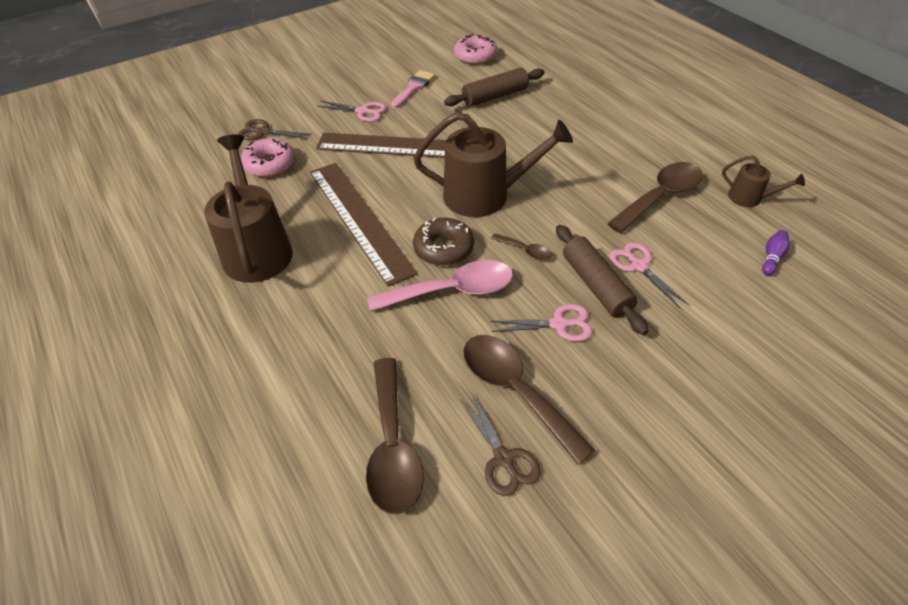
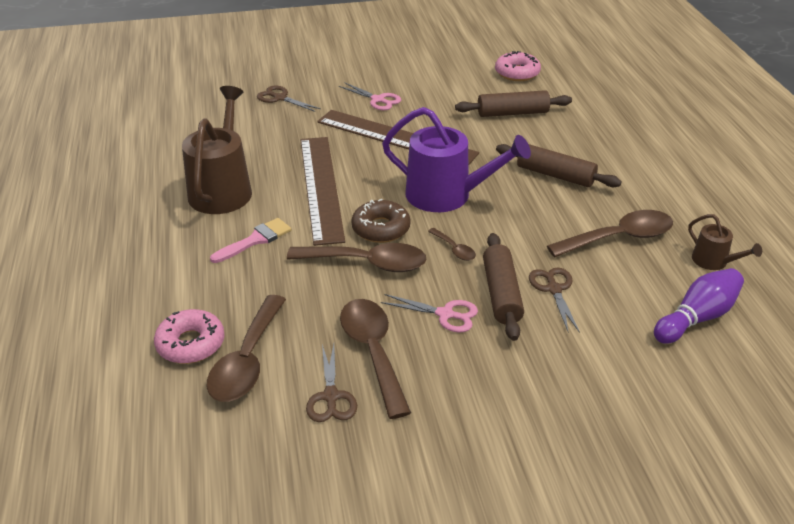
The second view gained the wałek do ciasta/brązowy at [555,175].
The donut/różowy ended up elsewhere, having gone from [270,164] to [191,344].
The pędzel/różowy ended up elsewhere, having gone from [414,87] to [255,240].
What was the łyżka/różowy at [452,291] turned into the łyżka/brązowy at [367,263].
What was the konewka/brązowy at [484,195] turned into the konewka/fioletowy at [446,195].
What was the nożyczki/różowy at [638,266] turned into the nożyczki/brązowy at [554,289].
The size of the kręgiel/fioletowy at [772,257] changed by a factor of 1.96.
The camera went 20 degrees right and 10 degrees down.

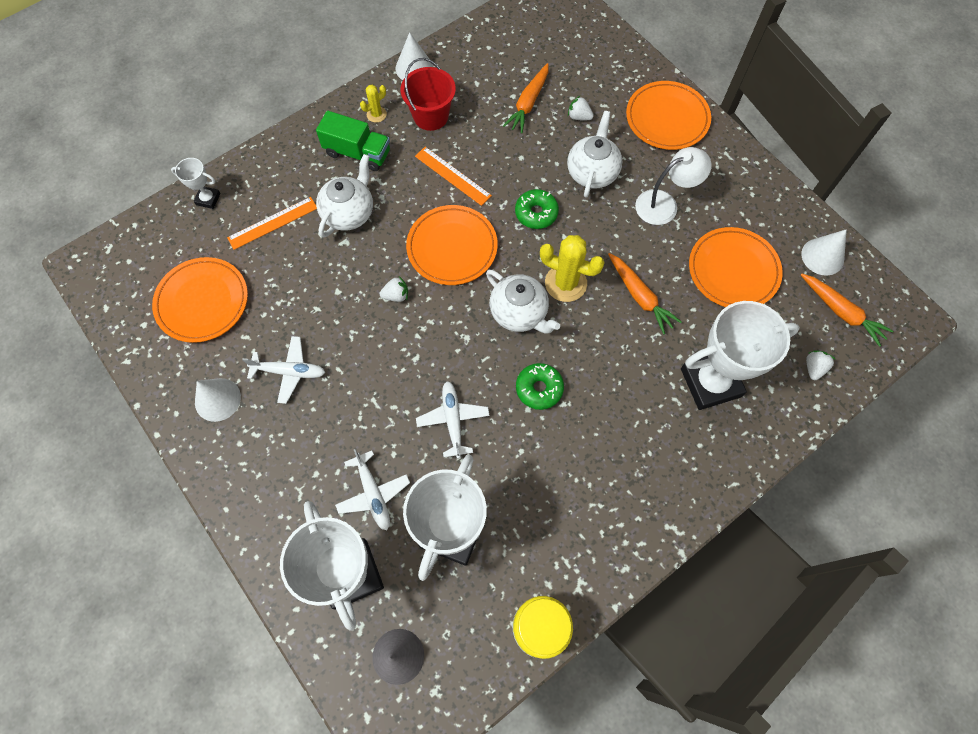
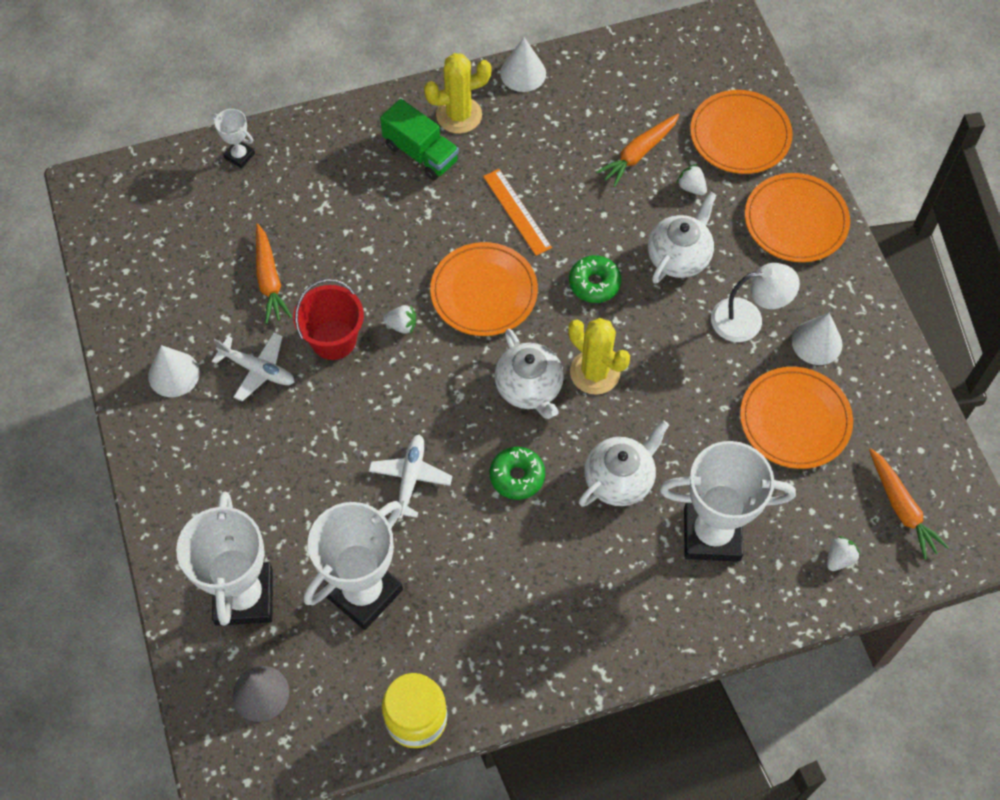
The second view lost the linijka/pomarańczowy at [273,223].
The second view lost the samolot/biały at [373,493].
The talerz/pomarańczowy ended up elsewhere, having gone from [202,302] to [740,135].
The imbryk/biały ended up elsewhere, having gone from [349,213] to [619,479].
The wiadro/czerwony ended up elsewhere, having gone from [431,116] to [333,339].
The marchewka/pomarańczowy ended up elsewhere, having gone from [640,296] to [269,279].
The stożek/biały ended up elsewhere, having gone from [822,256] to [817,342].
The size of the kaktus/żółty at [376,114] changed by a factor of 1.90.
The camera went 20 degrees right and 5 degrees down.

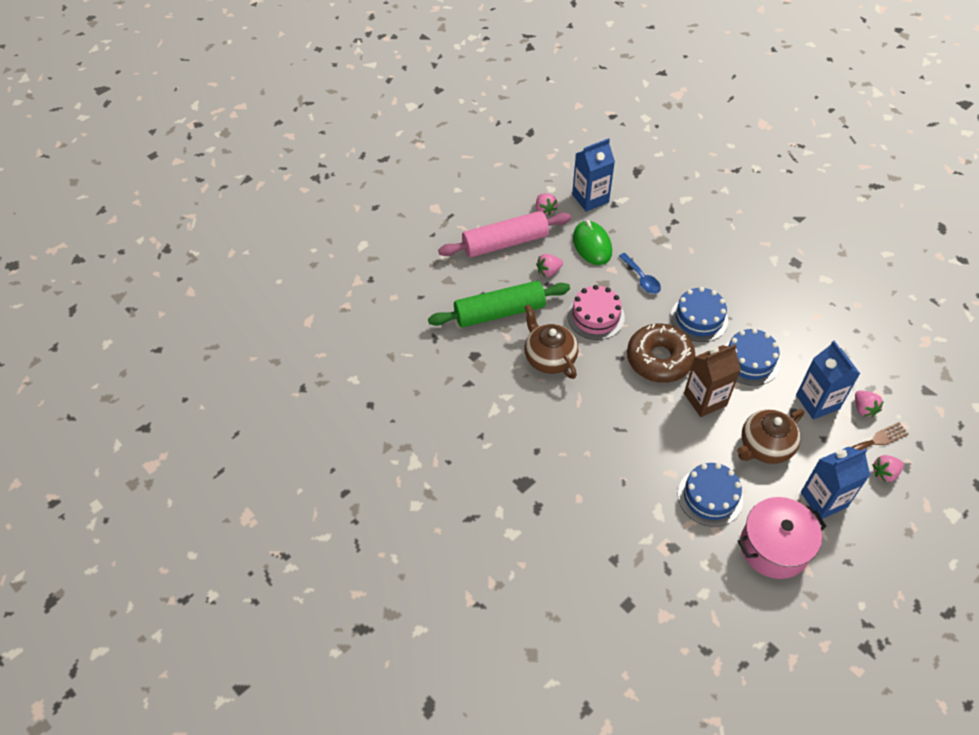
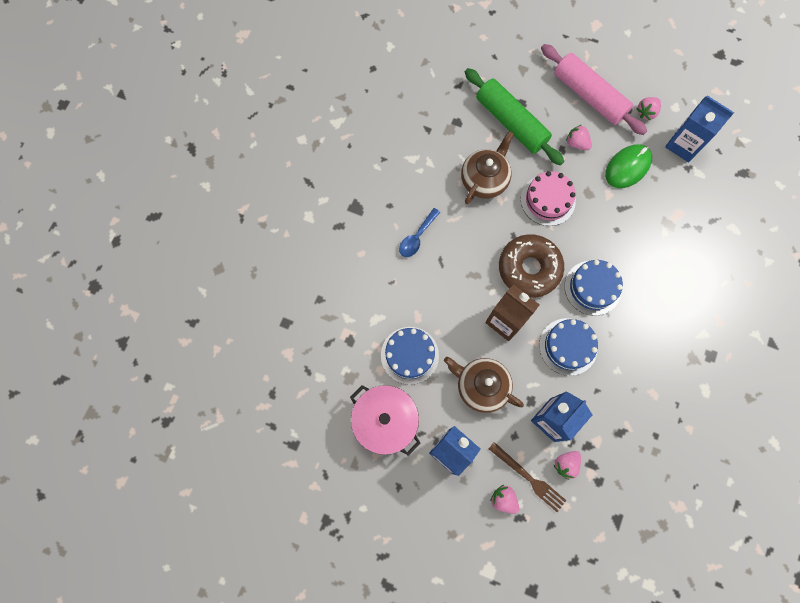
The łyżka/niebieski ended up elsewhere, having gone from [641,278] to [417,237].
The camera went 65 degrees right and 20 degrees up.

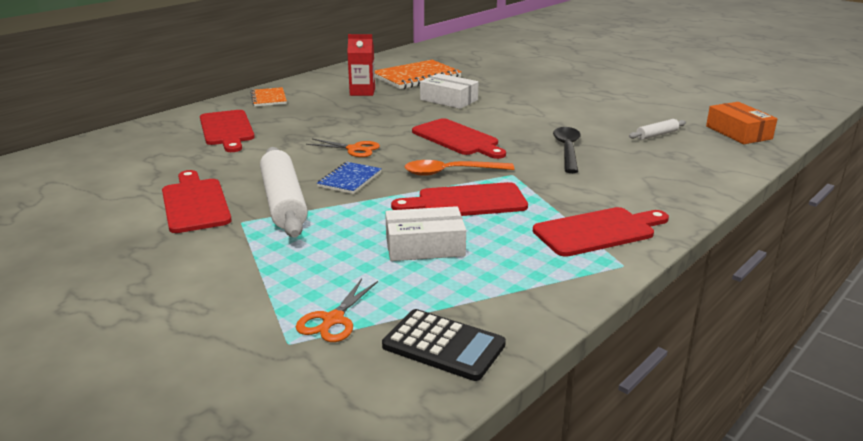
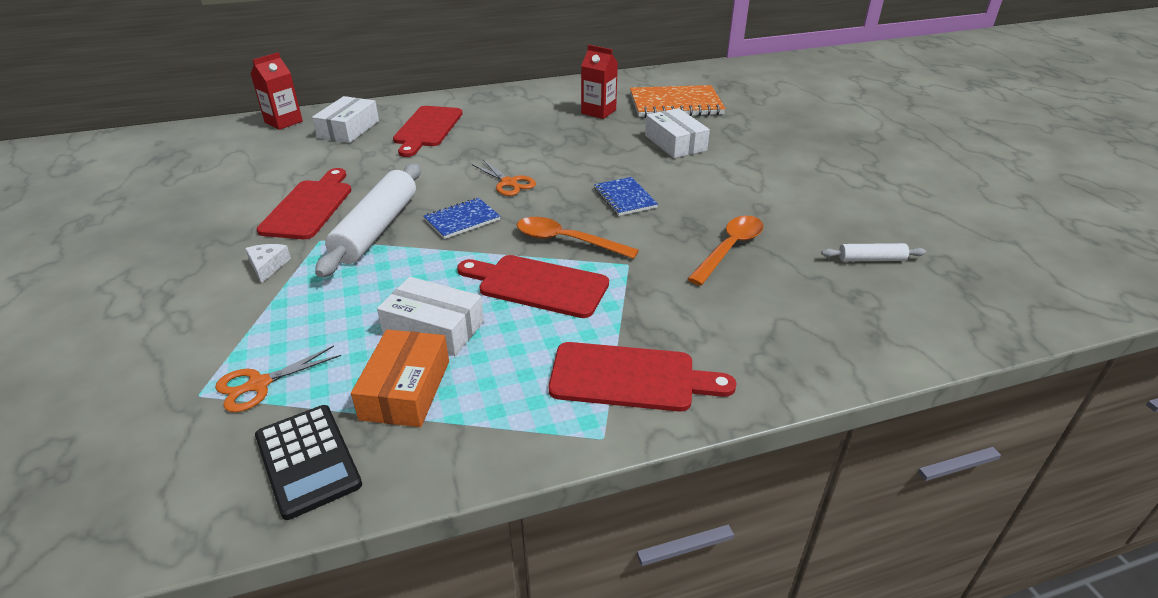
The second view lost the zeszyt/pomarańczowy at [268,98].
The second view gained the ser/biały at [267,266].
The second view gained the karton mleka/czerwony at [283,122].
The second view gained the pudełko/biały at [348,129].
The pudełko/pomarańczowy ended up elsewhere, having gone from [738,132] to [405,390].
Where the deska do krojenia/czerwony stood at [457,139], the zeszyt/niebieski came to stand at [624,198].
What was the łyżka/czarny at [567,150] turned into the łyżka/pomarańczowy at [730,248].
The camera went 30 degrees right and 10 degrees up.

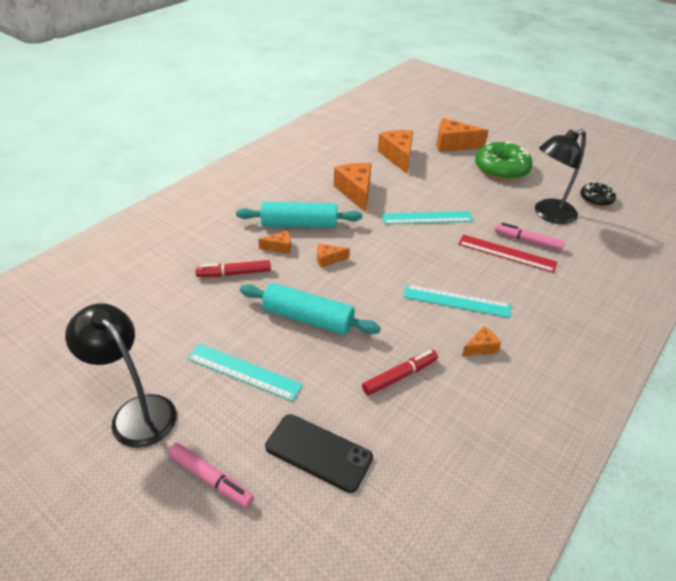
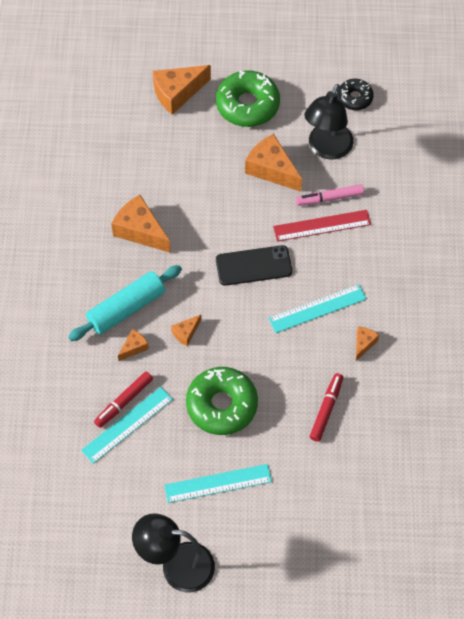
The second view lost the flamaster/różowy at [211,479].
The telefon/czarny ended up elsewhere, having gone from [318,452] to [253,266].
The ser/pomarańczowy ended up elsewhere, having gone from [398,157] to [271,169].
The linijka/turkusowy ended up elsewhere, having gone from [427,218] to [127,425].
Where the wałek do ciasta/turkusowy stood at [308,318], the donut/zielony came to stand at [222,405].
The camera went 35 degrees left and 20 degrees up.

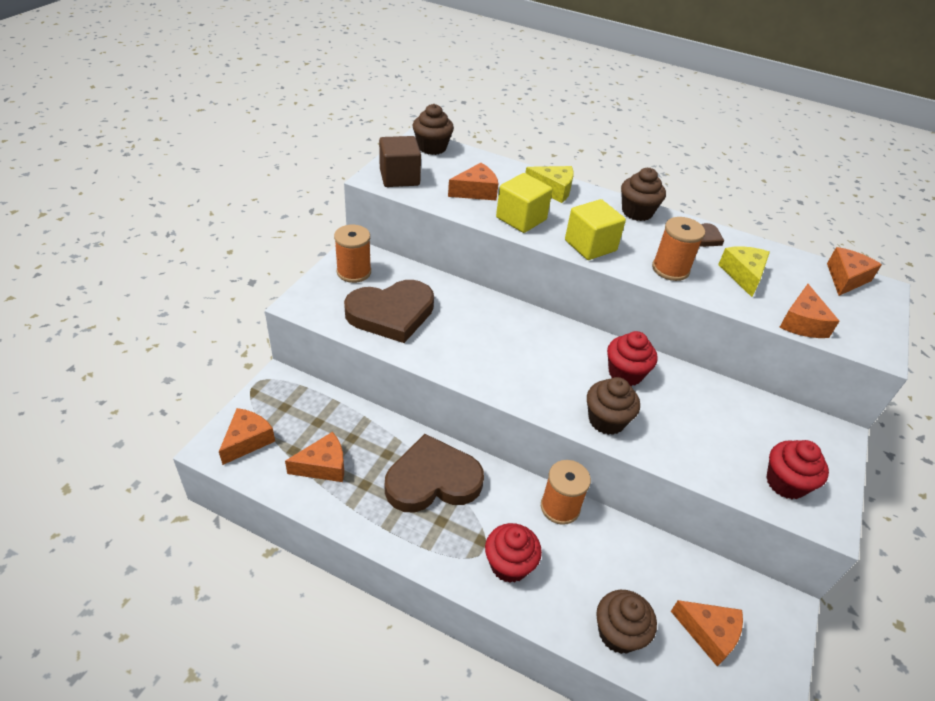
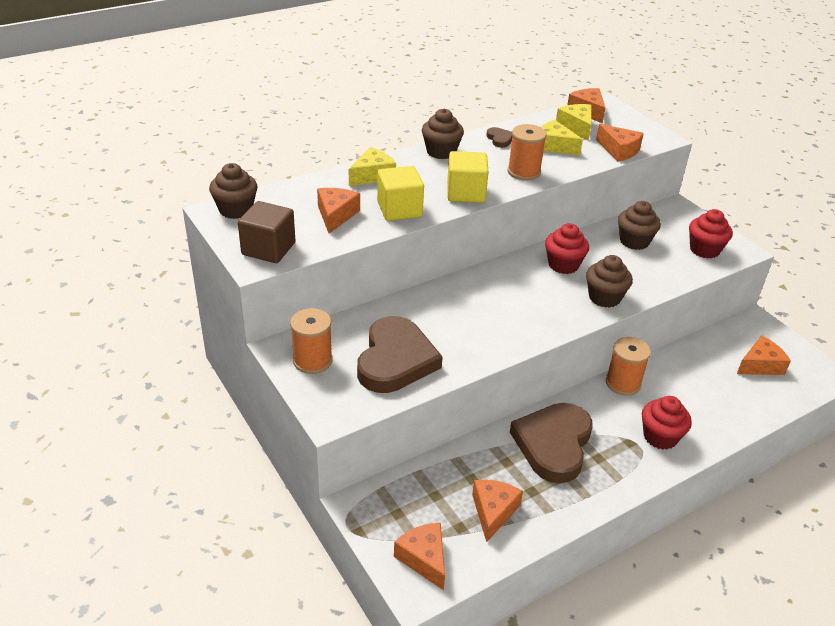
The second view gained the ser/żółty at [576,127].
The muffinka/brązowy ended up elsewhere, having gone from [618,633] to [634,241].
The camera went 55 degrees left and 5 degrees down.

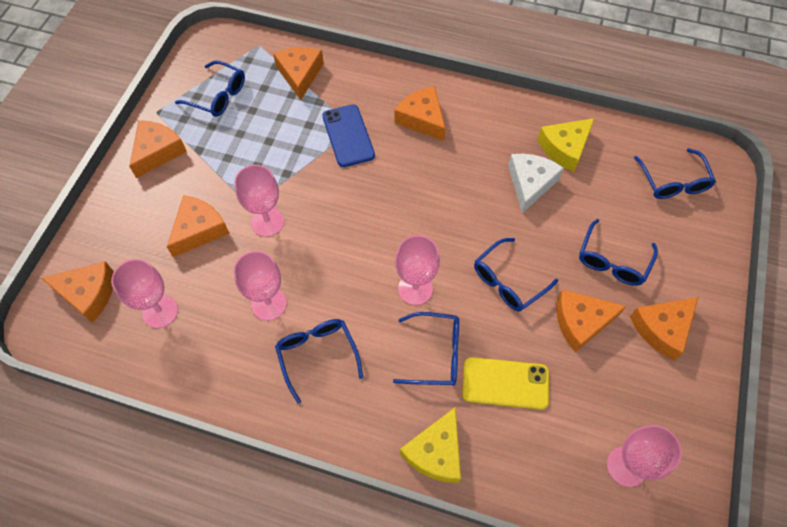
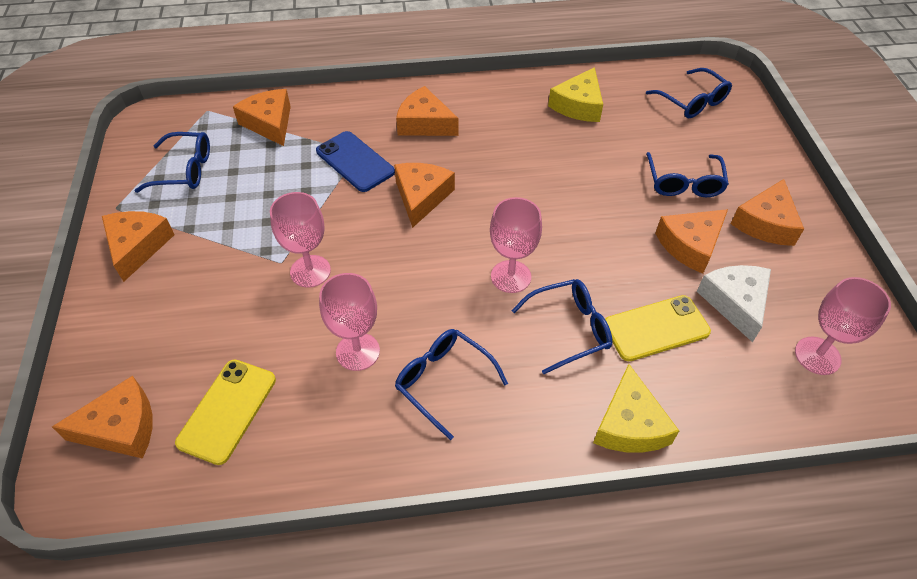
The second view lost the okulary/niebieski at [508,281].
The ser/pomarańczowy ended up elsewhere, having gone from [199,230] to [421,197].
The ser/biały ended up elsewhere, having gone from [530,184] to [735,303].
Where the kielich/różowy stood at [160,311], the telefon/żółty came to stand at [227,411].
The camera went 25 degrees left and 10 degrees down.

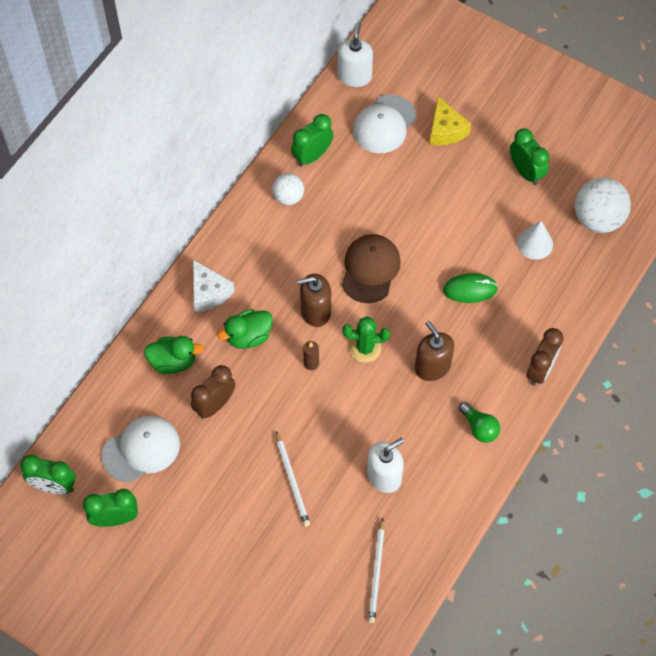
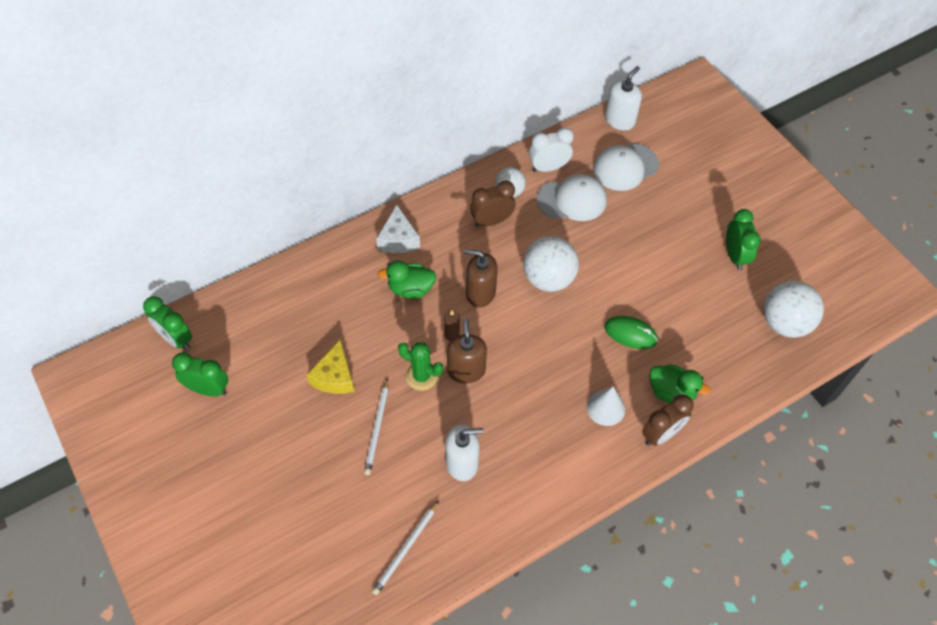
The second view lost the żarówka/zielony at [479,427].
The czapka/biały ended up elsewhere, having gone from [141,449] to [572,200].
The kaczka/zielony ended up elsewhere, having gone from [173,361] to [671,392].
The budzik/brązowy ended up elsewhere, having gone from [215,404] to [491,221].
The kaktus/zielony ended up elsewhere, having gone from [365,348] to [421,376].
The dozownik mydła/brązowy ended up elsewhere, having gone from [432,366] to [466,370].
The ser/żółty ended up elsewhere, having gone from [446,130] to [334,377].
The stożek/biały ended up elsewhere, having gone from [535,243] to [606,408].
Where the czapka/brązowy stood at [370,269], the piłka/biały came to stand at [548,279].
What was the budzik/zielony at [312,156] turned into the budzik/biały at [548,167].
The camera went 25 degrees right and 5 degrees down.

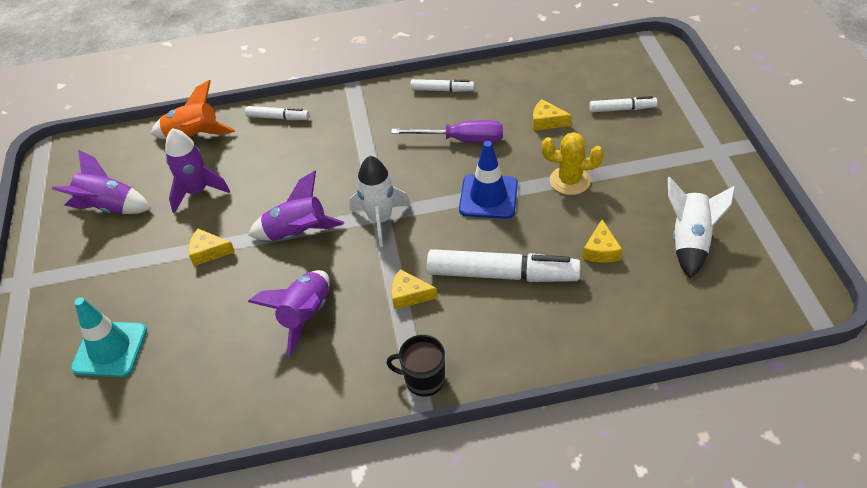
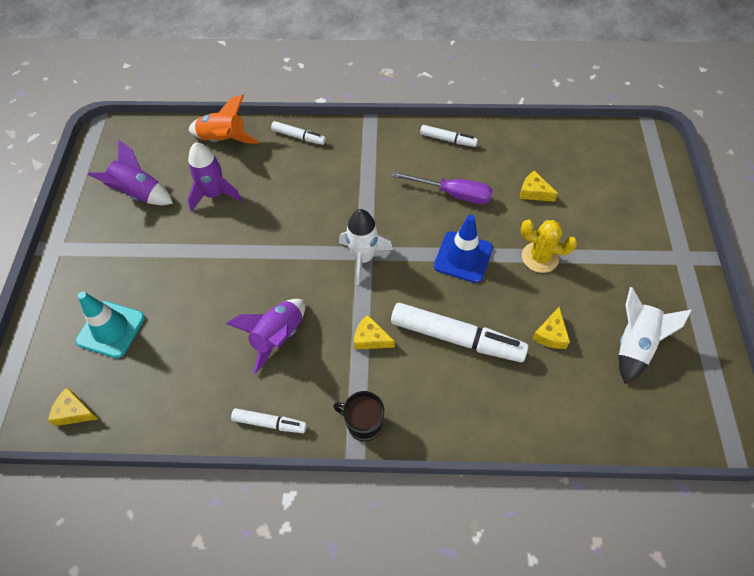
The second view lost the rakieta/fioletowy at [297,233].
The ser/żółty ended up elsewhere, having gone from [208,252] to [74,412].
The flamaster/biały ended up elsewhere, having gone from [622,109] to [269,423].
The camera went 10 degrees right and 10 degrees up.

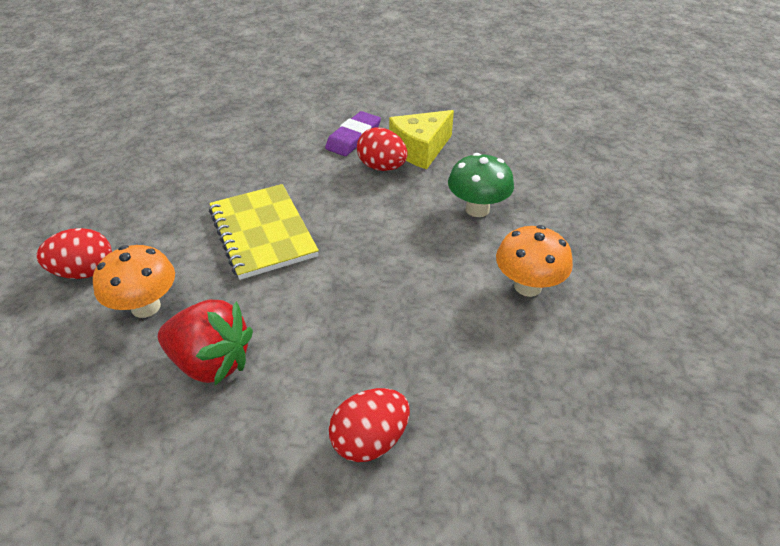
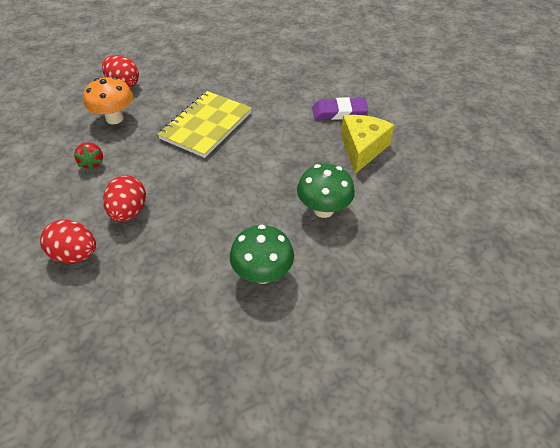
The jajko/czerwony ended up elsewhere, having gone from [382,167] to [129,211].
What was the grzyb/pomarańczowy at [527,286] turned into the grzyb/zielony at [262,274].
The ser/żółty at [420,149] ended up facing another way, 90 degrees clockwise from before.
The size of the truskawka/czerwony at [211,362] changed by a factor of 0.53.
The camera went 55 degrees right and 5 degrees up.

